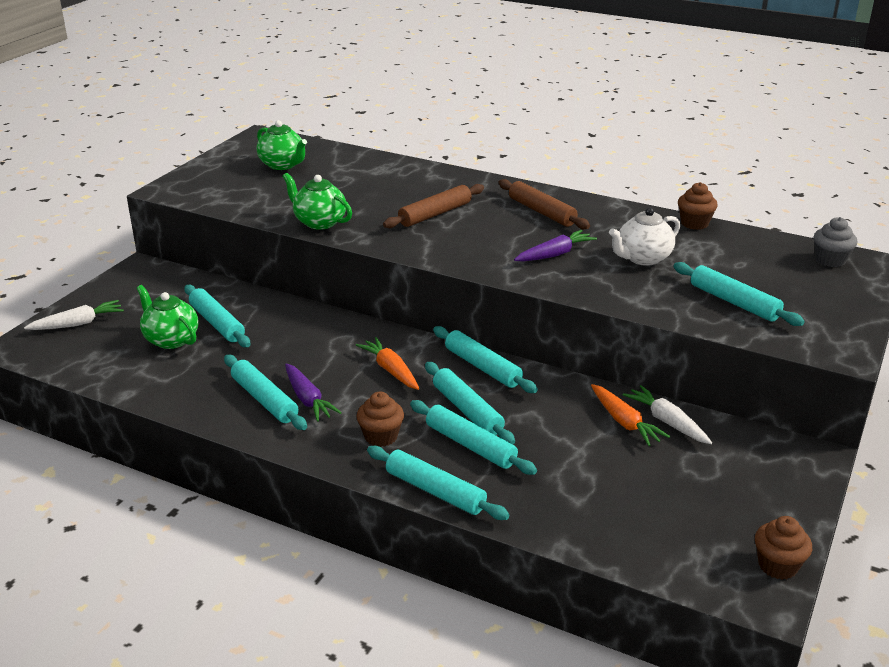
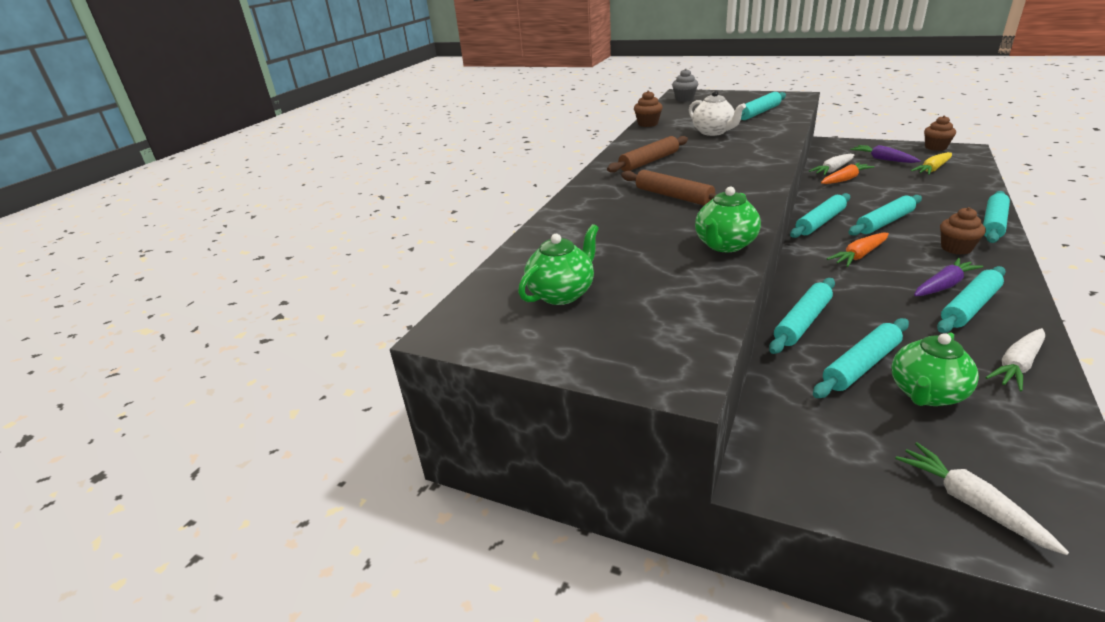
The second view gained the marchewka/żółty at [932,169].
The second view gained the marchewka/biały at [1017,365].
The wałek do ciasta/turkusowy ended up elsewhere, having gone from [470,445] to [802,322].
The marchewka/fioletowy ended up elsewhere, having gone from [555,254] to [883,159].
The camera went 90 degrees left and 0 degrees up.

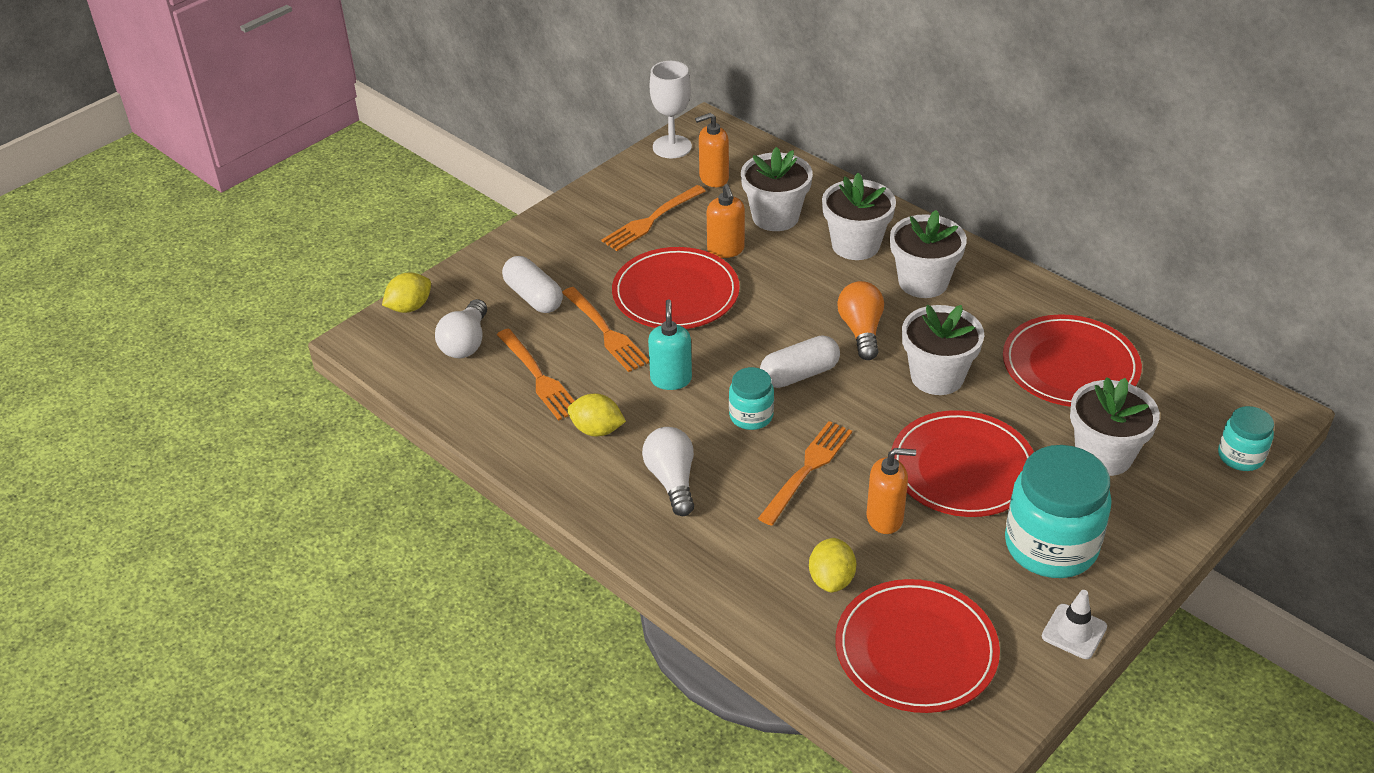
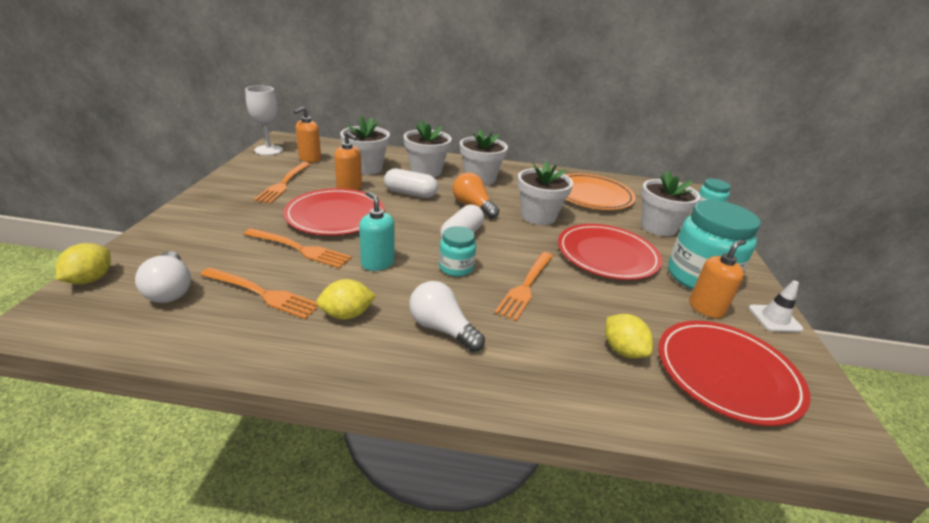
The kapsułka/biały ended up elsewhere, having gone from [533,297] to [410,193].
The dozownik mydła/pomarańczowy ended up elsewhere, having gone from [885,518] to [706,308].
What was the talerz/czerwony at [1070,366] turned into the talerz/pomarańczowy at [592,195].
The widelec/pomarańczowy at [807,469] ended up facing another way, 150 degrees counterclockwise from before.
The camera went 40 degrees left and 10 degrees down.

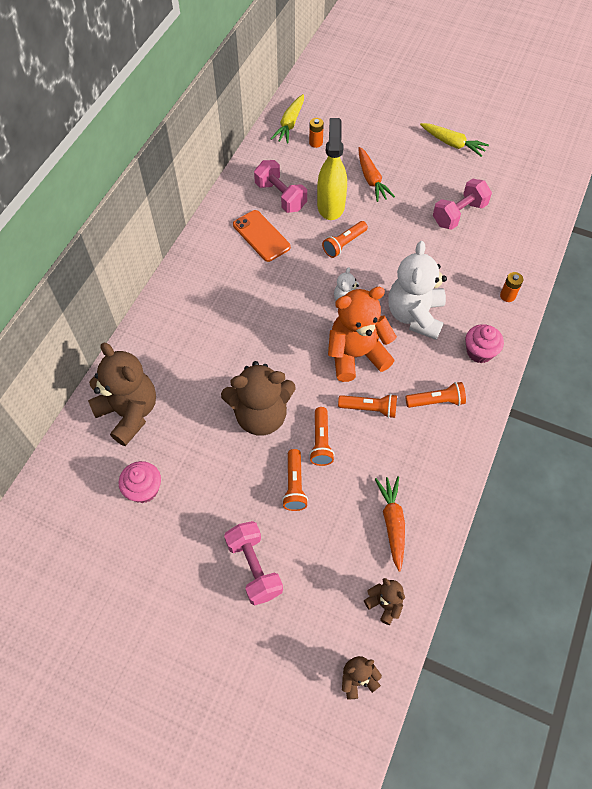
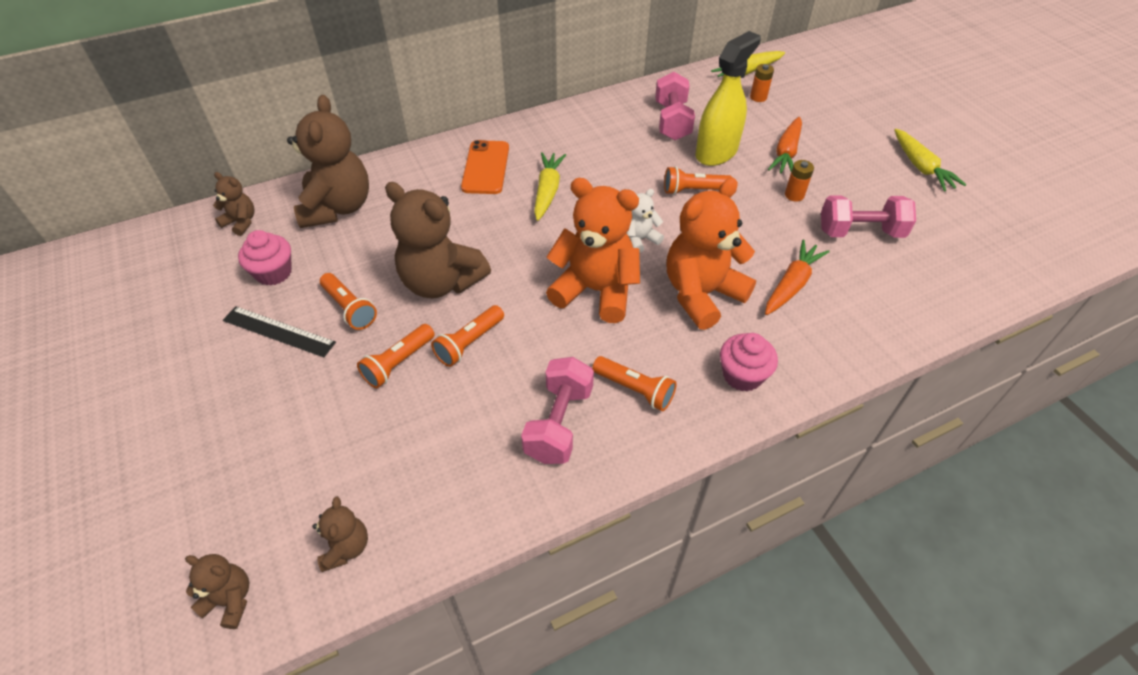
The second view gained the miś/brązowy at [241,222].
The second view gained the linijka/czarny at [278,331].
The second view gained the marchewka/żółty at [547,191].
The hantel/różowy ended up elsewhere, having gone from [254,567] to [559,423].
The telefon/pomarańczowy ended up elsewhere, having gone from [261,236] to [486,167].
The latarka/pomarańczowy ended up elsewhere, having gone from [369,409] to [349,308].
The marchewka/pomarańczowy ended up elsewhere, having gone from [392,523] to [791,284].
The bateria/pomarańczowy ended up elsewhere, having gone from [507,296] to [794,195].
What was the miś/biały at [415,315] turned into the miś/pomarańczowy at [701,294].
The camera went 40 degrees right and 10 degrees down.

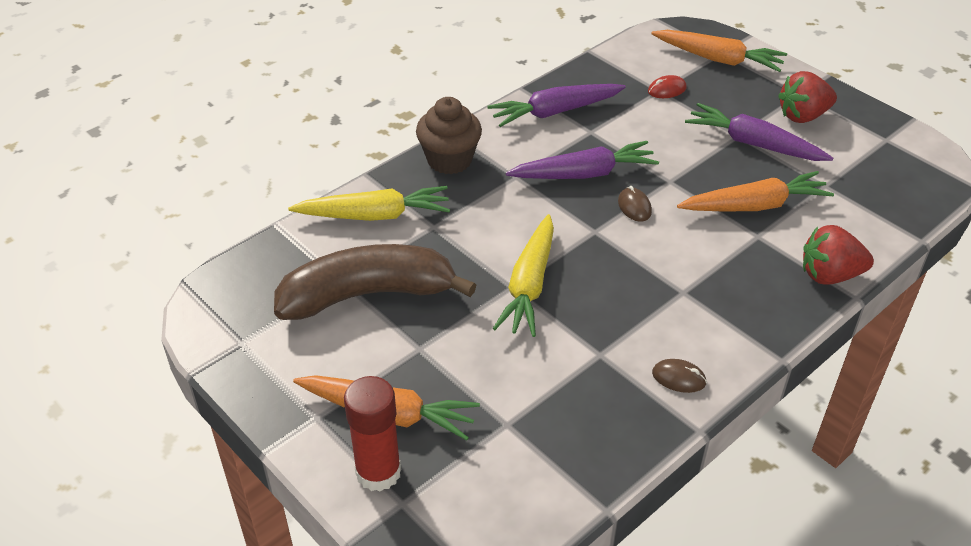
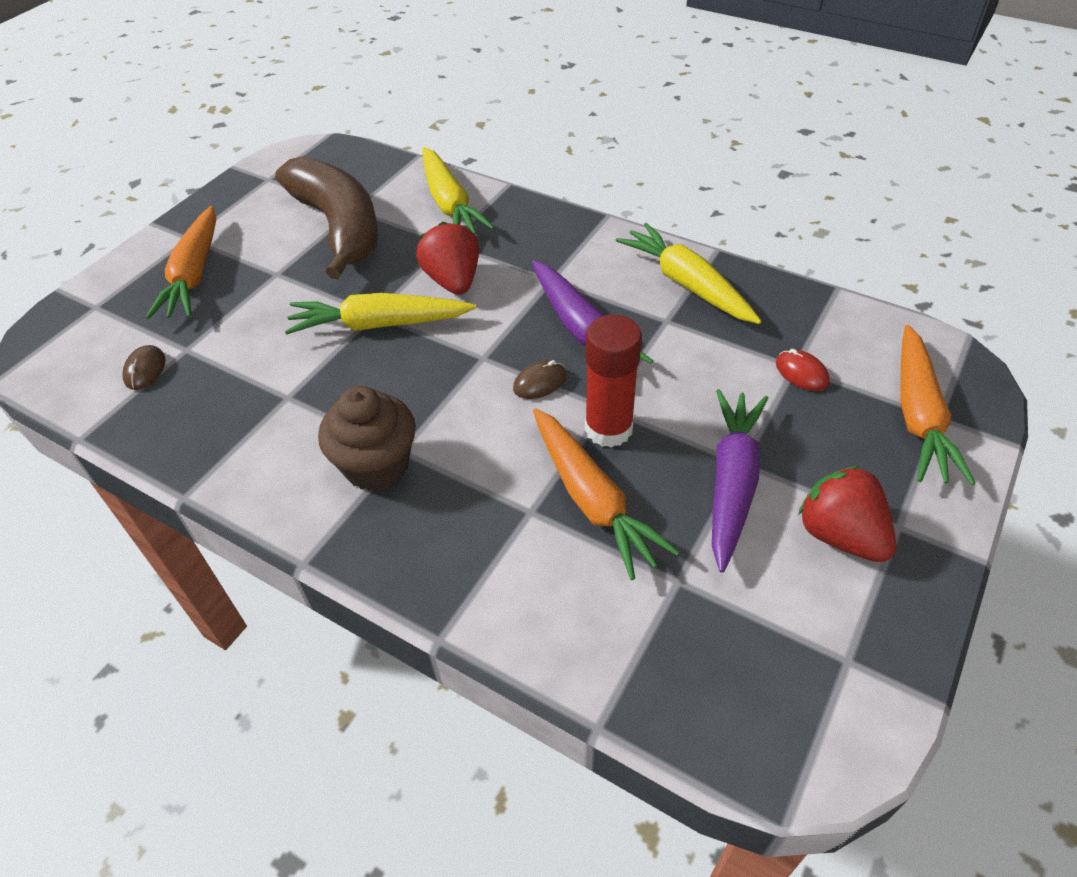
The klej w sztyfcie/czerwony ended up elsewhere, having gone from [378,472] to [608,429].
The muffinka/brązowy ended up elsewhere, having gone from [449,160] to [377,465].
The myszka/brązowy ended up elsewhere, having gone from [678,378] to [145,370].
The truskawka/czerwony ended up elsewhere, having gone from [829,275] to [453,281].
What was the marchewka/fioletowy at [555,112] turned into the marchewka/żółty at [687,284].
The camera went 75 degrees right and 5 degrees up.

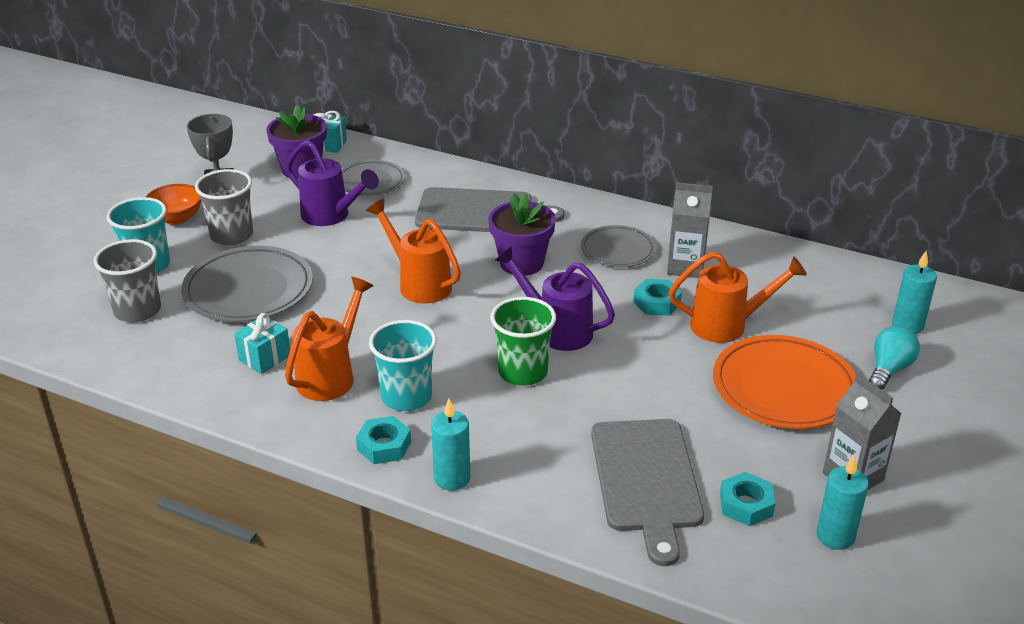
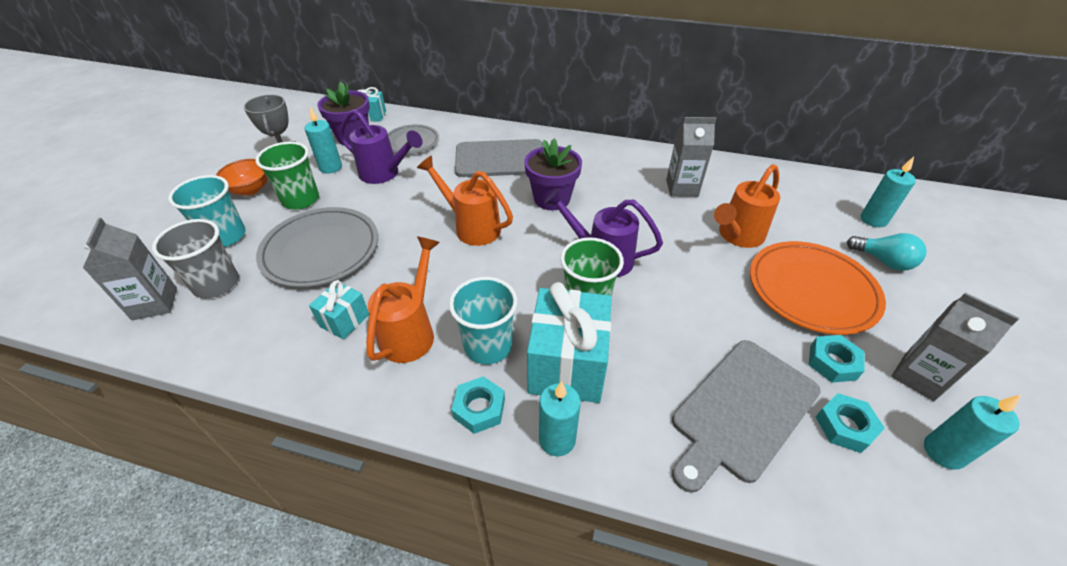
The second view lost the talerz/szary at [617,250].
The second view gained the karton mleka/szary at [155,304].
The second view gained the świeca/turkusowy at [331,167].
The second view gained the prezent/turkusowy at [567,365].
The nakrętka/turkusowy ended up elsewhere, having gone from [656,302] to [832,362].
What was the szklanka/szary at [232,235] turned into the szklanka/zielony at [300,200].
The deska do krojenia/szary at [646,480] ended up facing another way, 60 degrees clockwise from before.
The konewka/pomarańczowy at [727,325] ended up facing another way, 150 degrees clockwise from before.
The żarówka/turkusowy at [889,369] ended up facing another way, 105 degrees clockwise from before.
The camera went 10 degrees left and 10 degrees up.

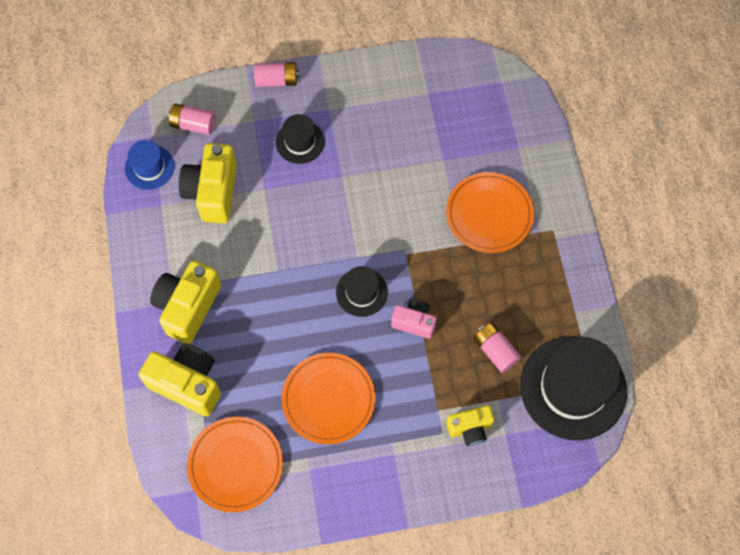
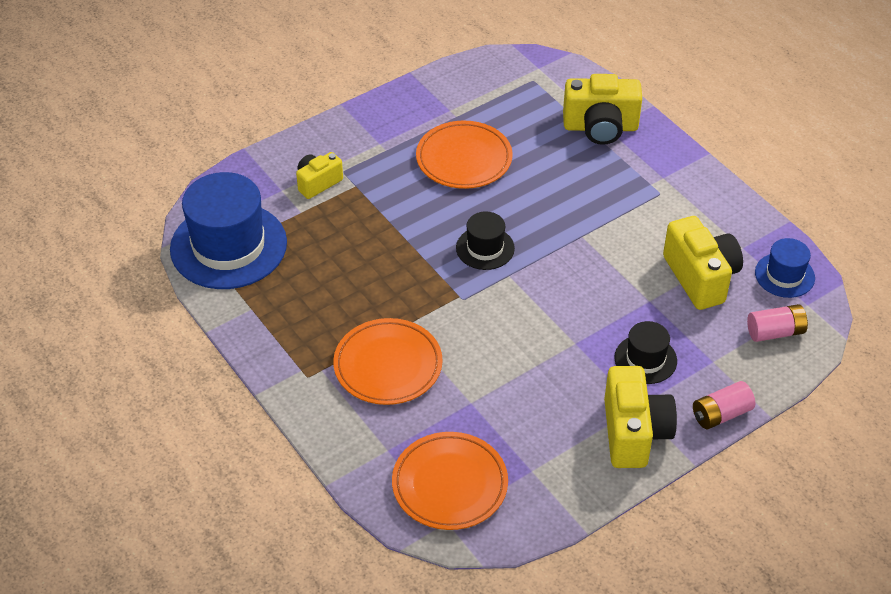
The second view lost the aparat fotograficzny/różowy at [414,322].
The second view lost the bateria/różowy at [495,350].
The aparat fotograficzny/żółty ended up elsewhere, having gone from [188,307] to [634,433].
The talerz/pomarańczowy ended up elsewhere, having gone from [235,465] to [450,484].
What was the kapelusz/czarny at [573,388] turned into the kapelusz/niebieski at [228,246].
The camera went 155 degrees right and 20 degrees down.

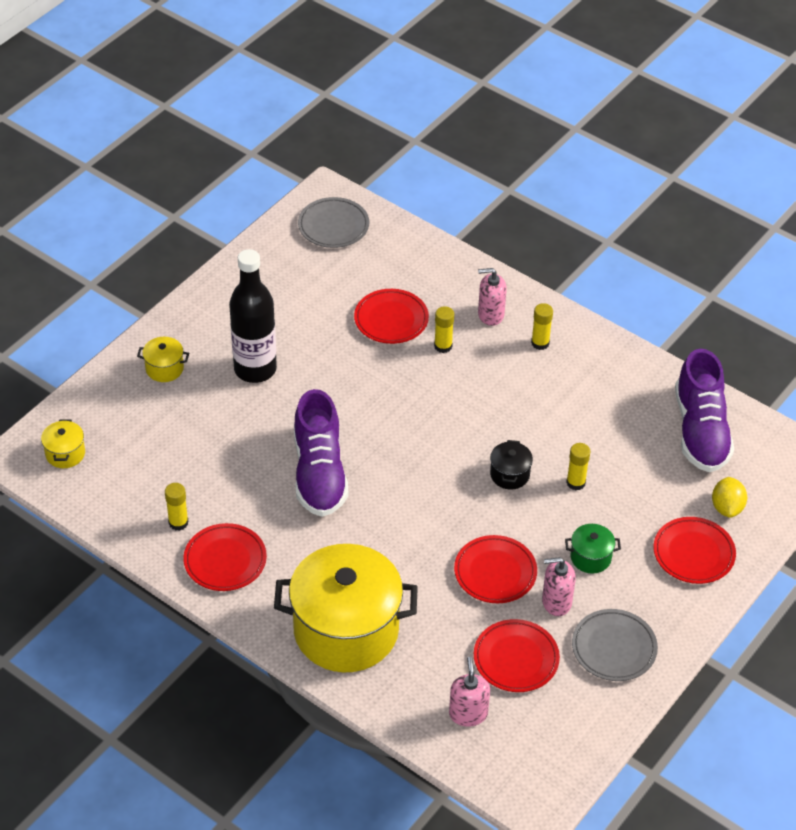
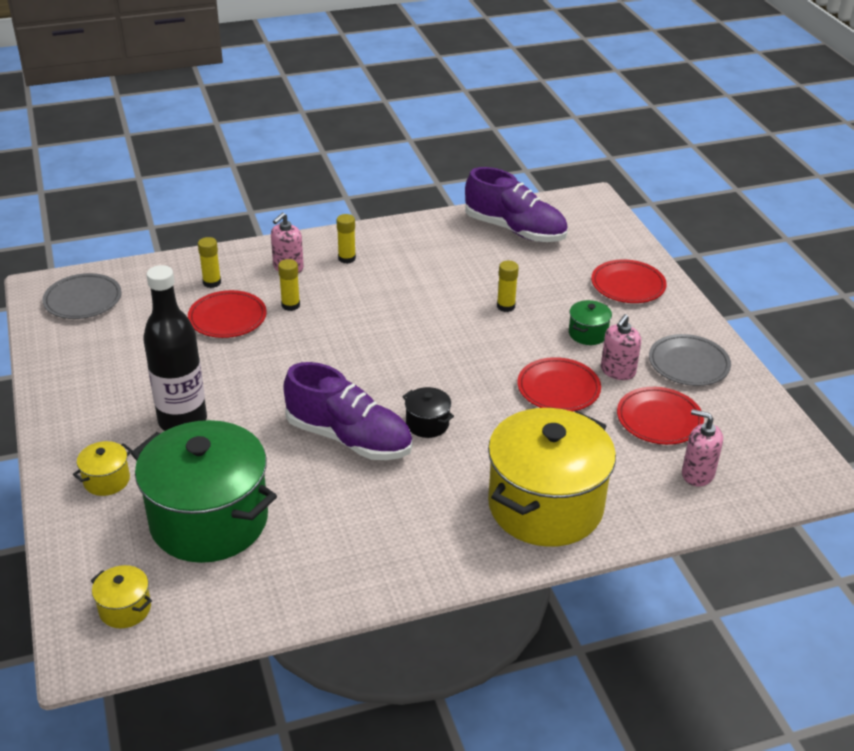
The second view lost the talerz/czerwony at [225,560].
The second view lost the cytryna/żółty at [727,507].
The second view gained the garnek/zielony at [209,520].
The klej w sztyfcie/żółty ended up elsewhere, having gone from [178,522] to [212,282].
The garnek/czarny ended up elsewhere, having gone from [509,474] to [427,424].
The camera went 55 degrees left and 10 degrees down.

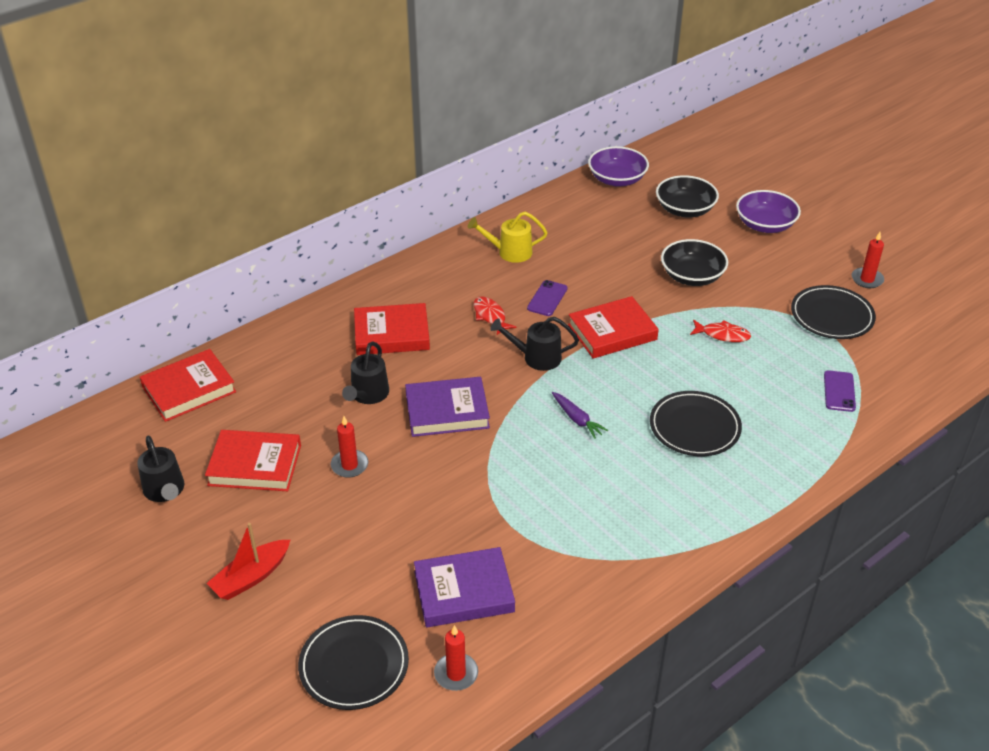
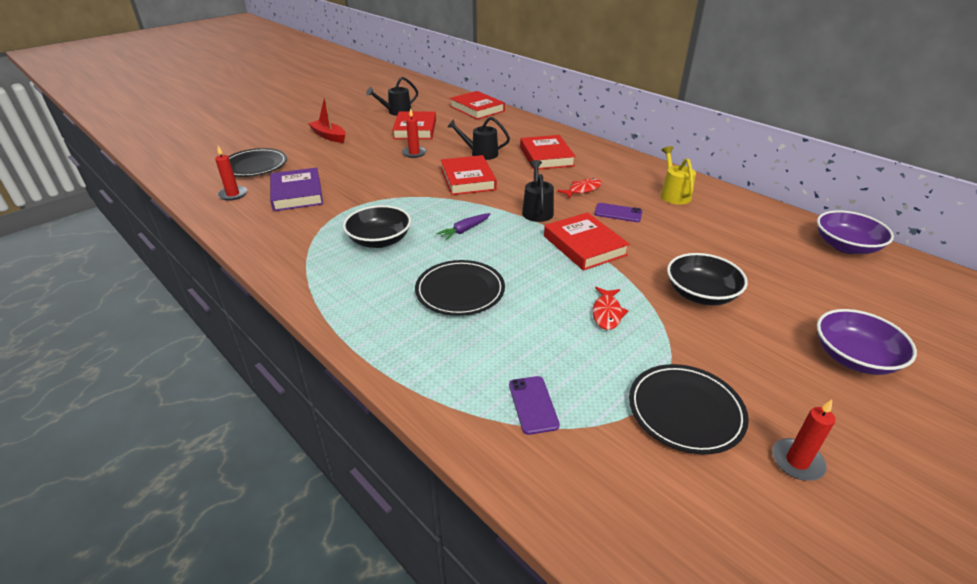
The miska/czarny ended up elsewhere, having gone from [685,210] to [379,240].
What was the książka/fioletowy at [447,411] turned into the książka/czerwony at [467,179].
The telefon/fioletowy at [839,391] ended up facing another way, 75 degrees clockwise from before.
The camera went 85 degrees right and 5 degrees down.

